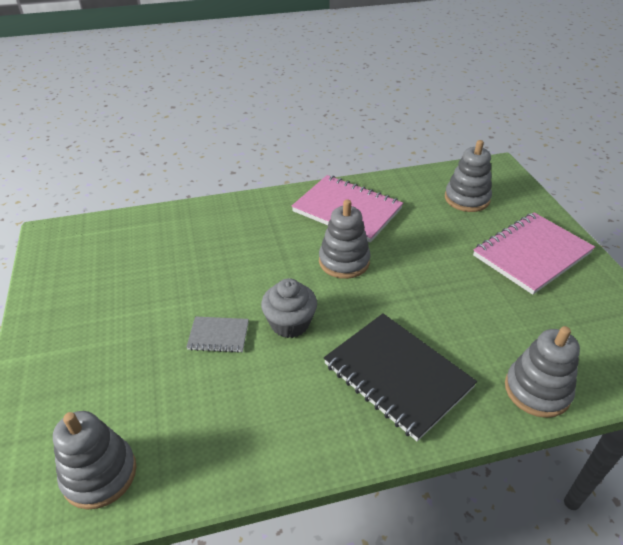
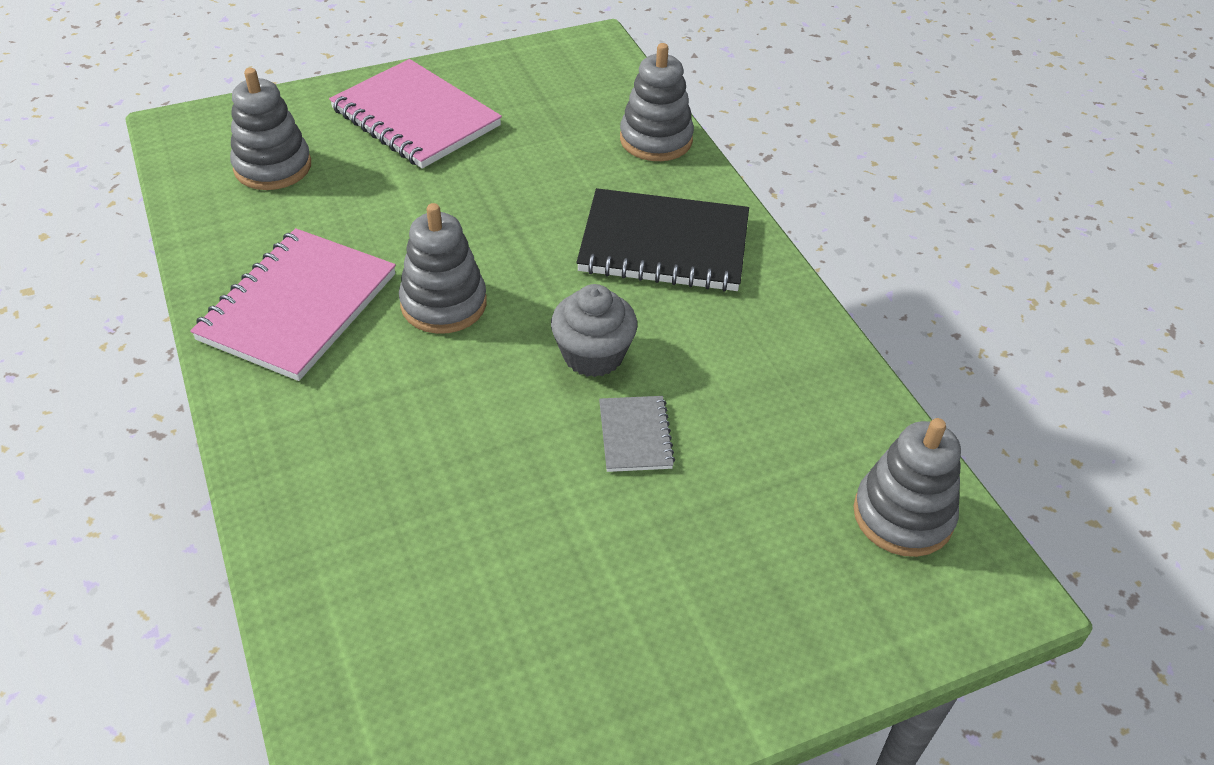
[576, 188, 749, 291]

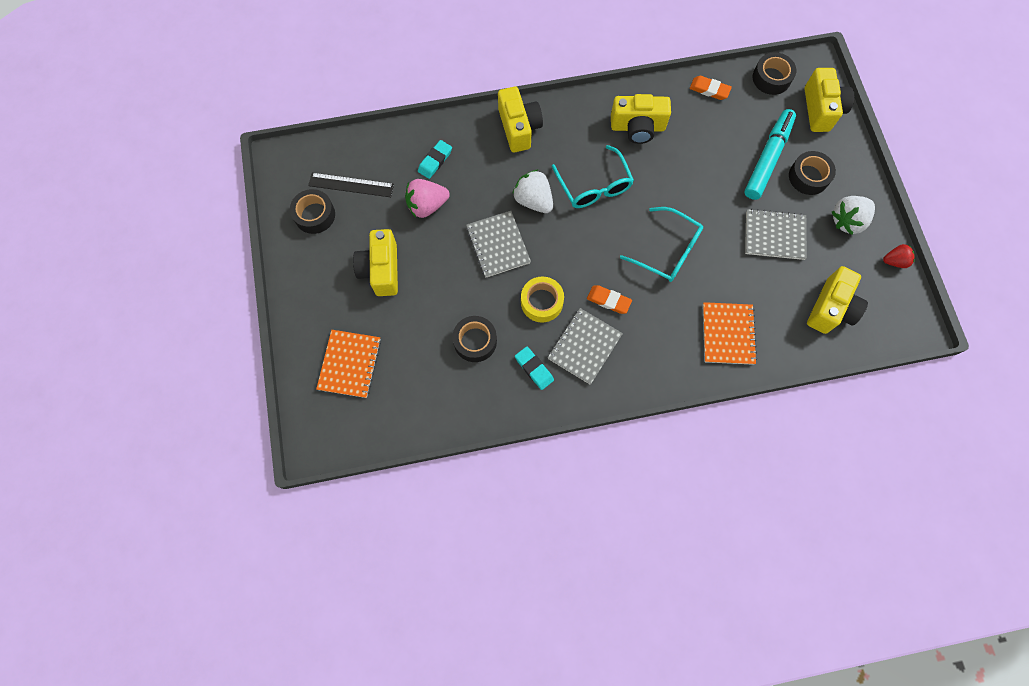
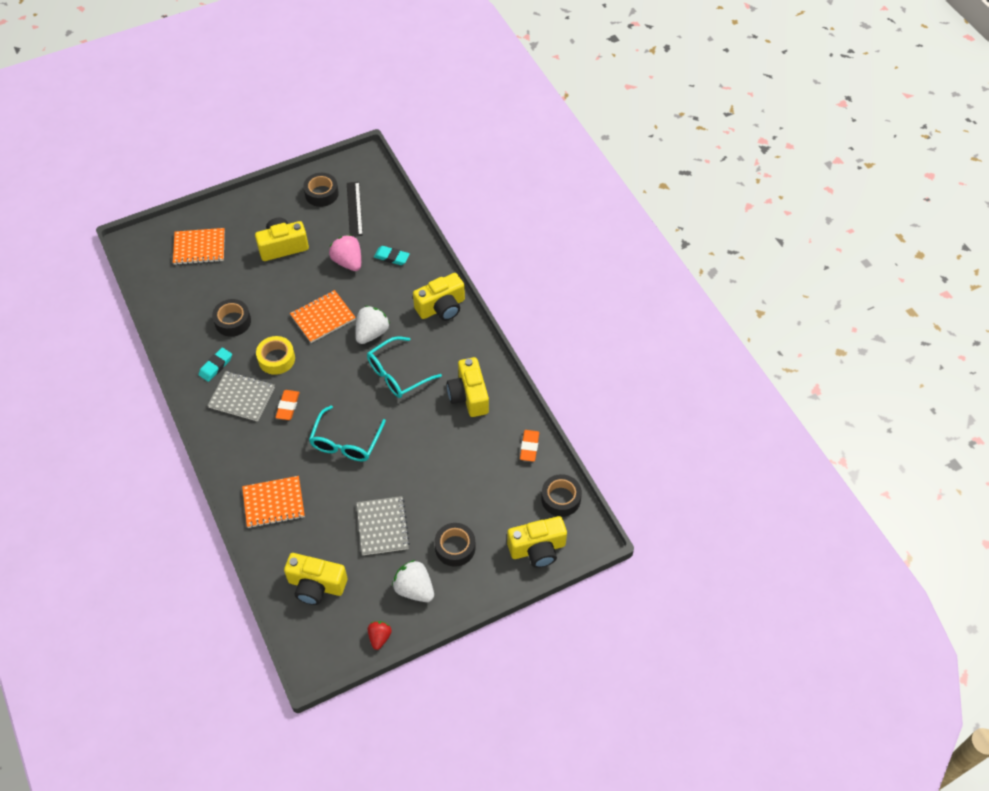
[290, 290, 356, 343]
[744, 109, 796, 200] (first image)
[368, 621, 392, 650]

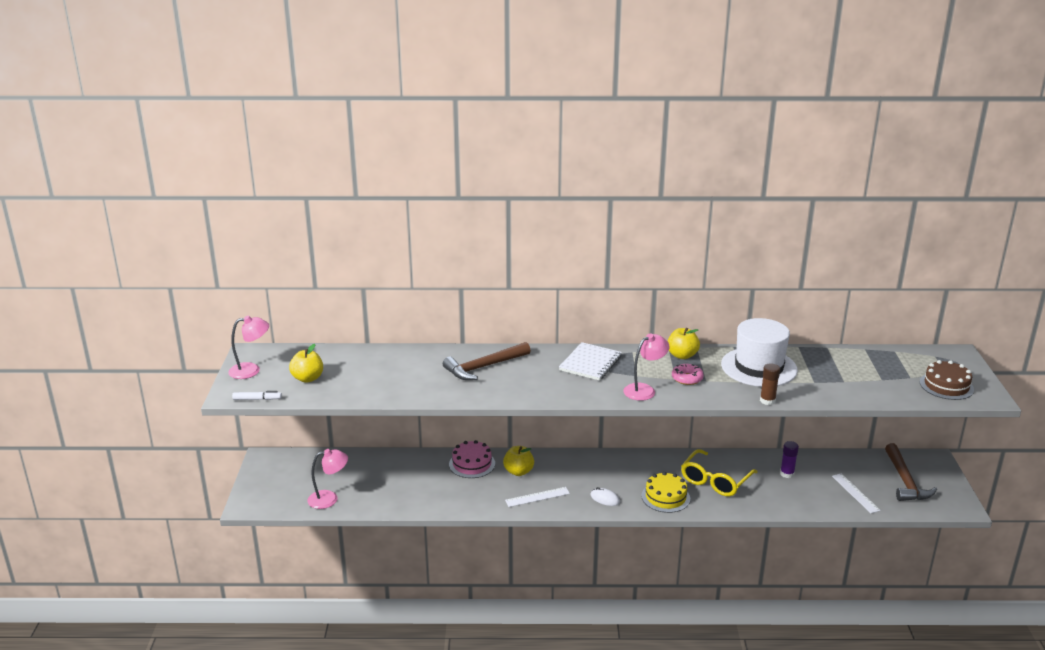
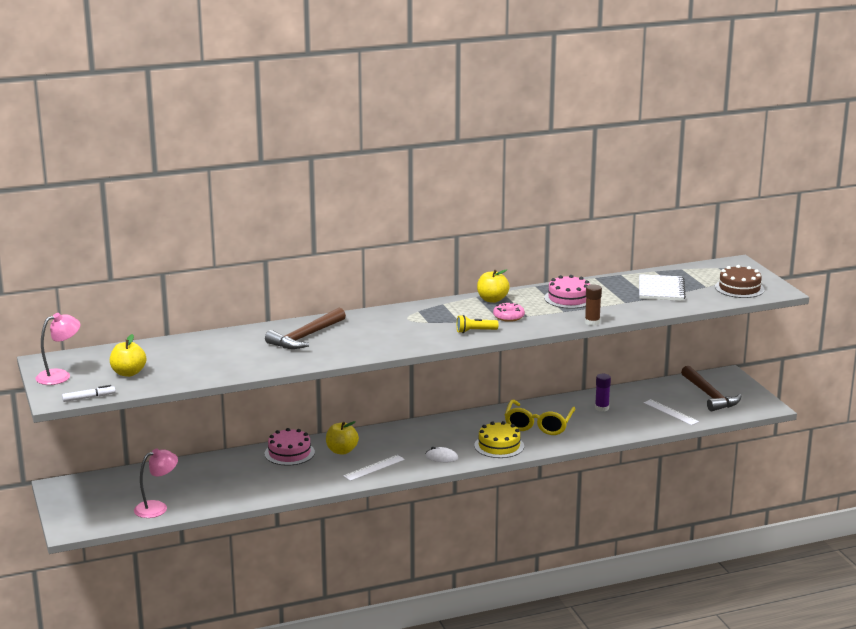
[639, 274, 686, 301]
[457, 315, 498, 333]
[544, 275, 590, 309]

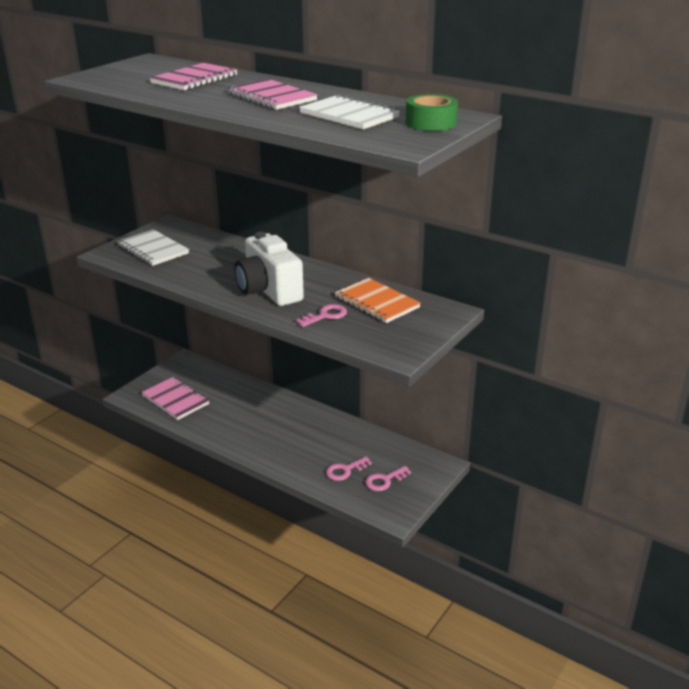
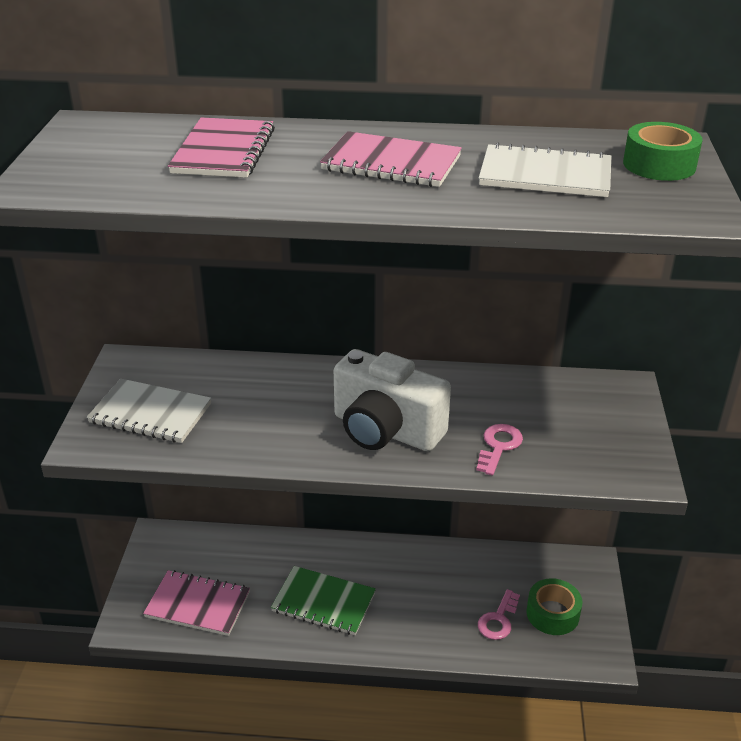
[335, 278, 421, 323] (first image)
[526, 578, 582, 635]
[271, 566, 376, 635]

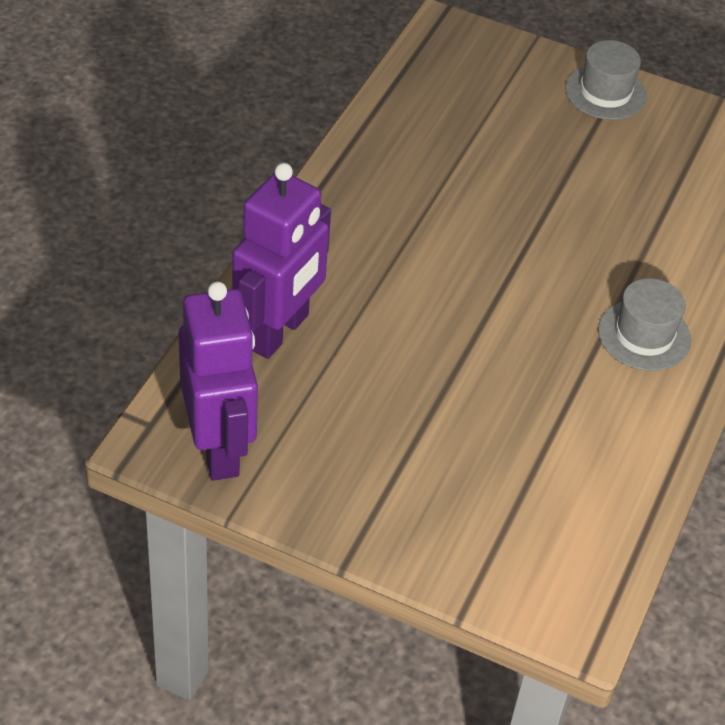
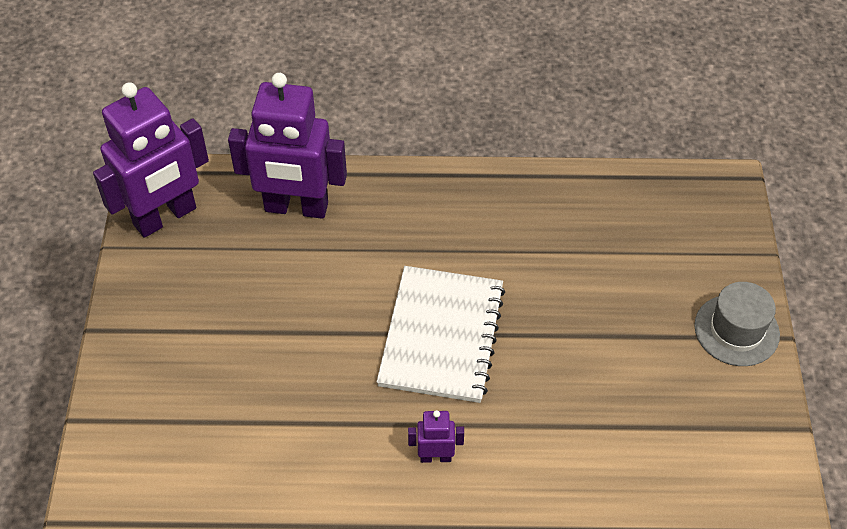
[408, 410, 464, 463]
[376, 266, 505, 403]

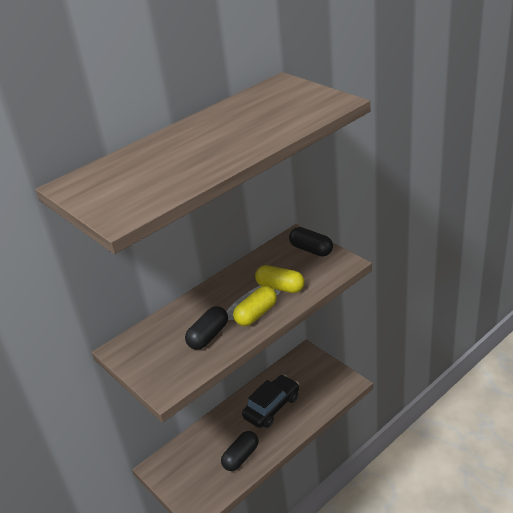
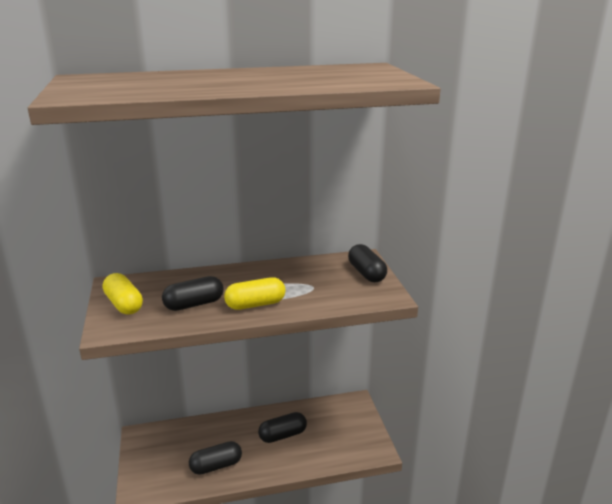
[258, 412, 307, 443]
[103, 273, 143, 314]

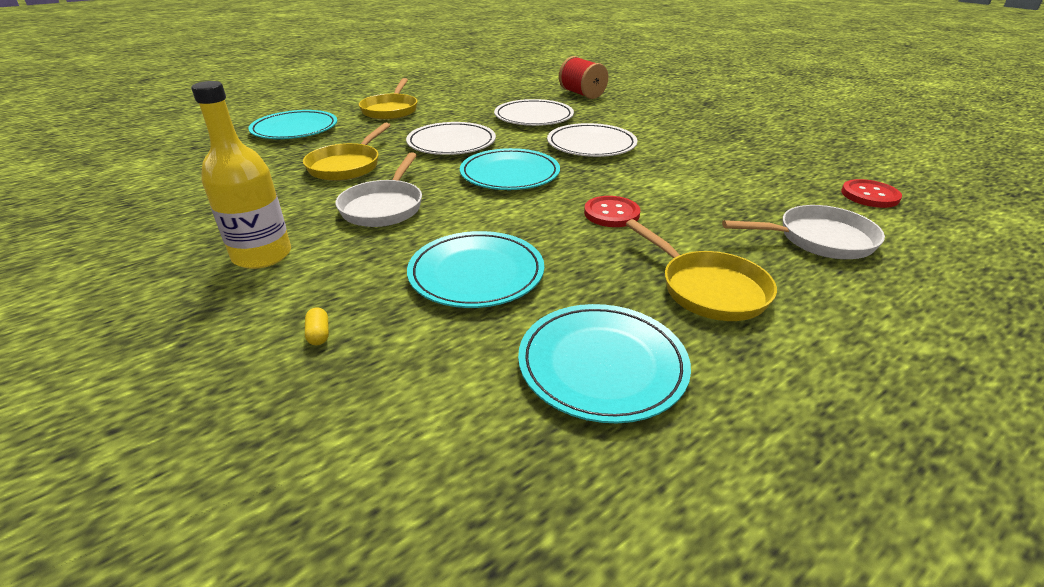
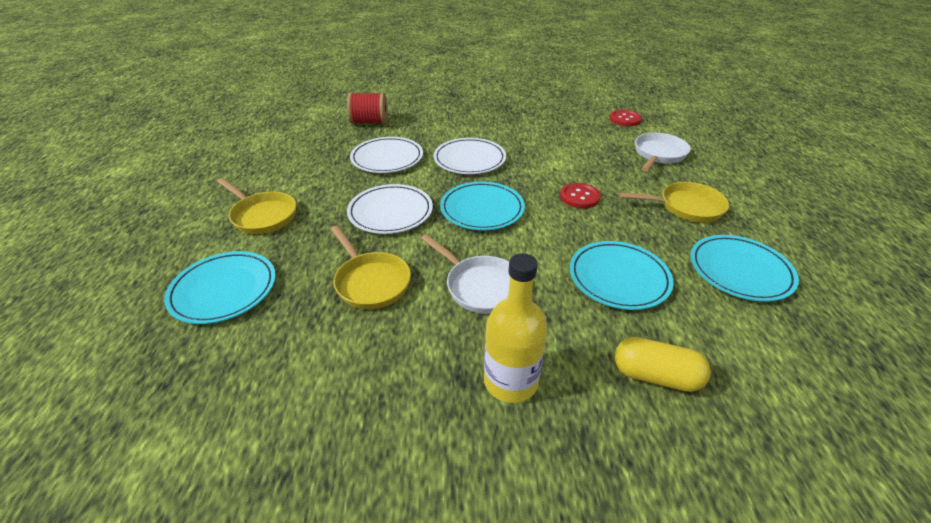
[615, 337, 711, 392]

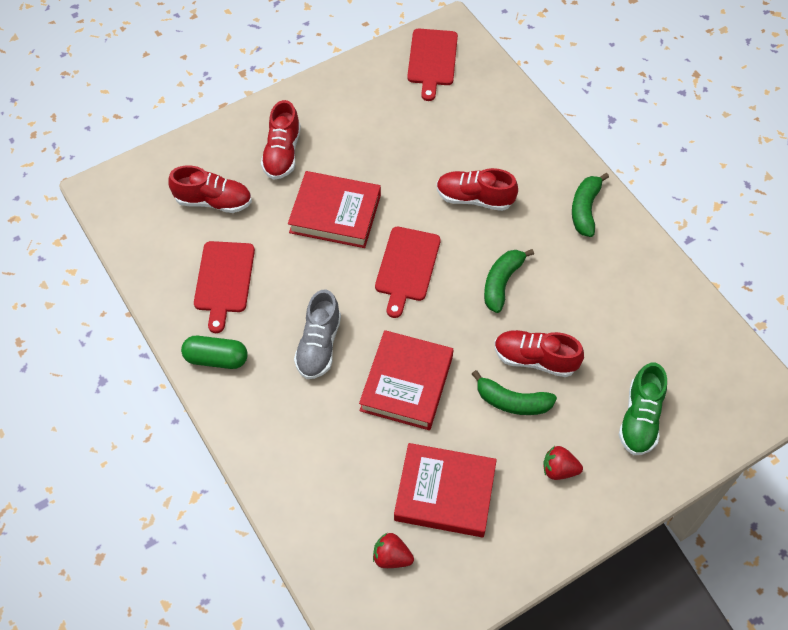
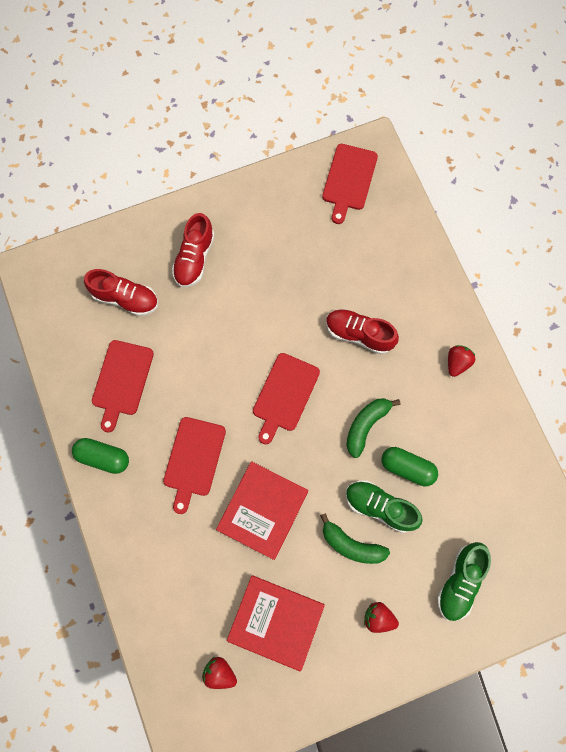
[288, 171, 381, 248] (first image)
[163, 417, 226, 514]
[346, 480, 423, 533]
[448, 345, 476, 377]
[381, 447, 438, 486]

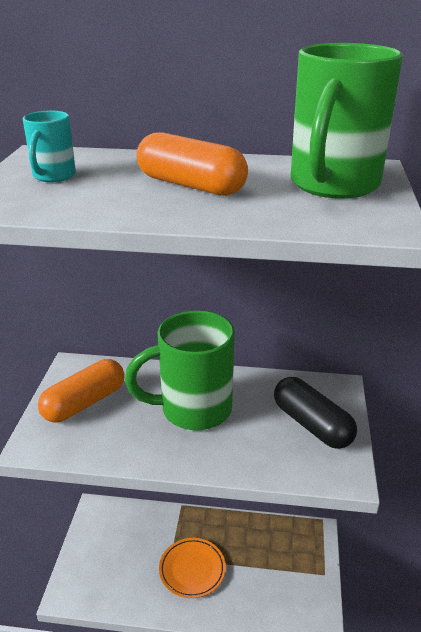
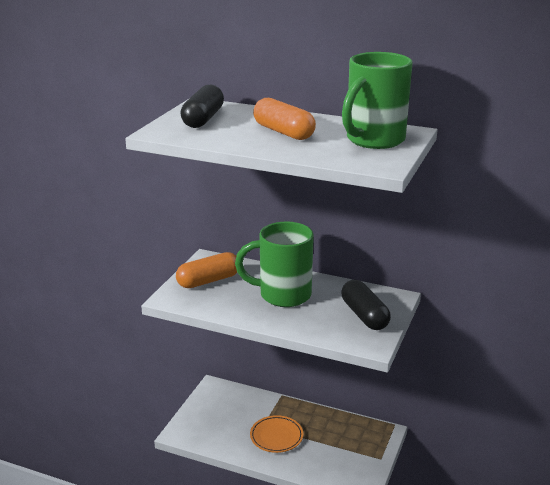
[180, 85, 224, 128]

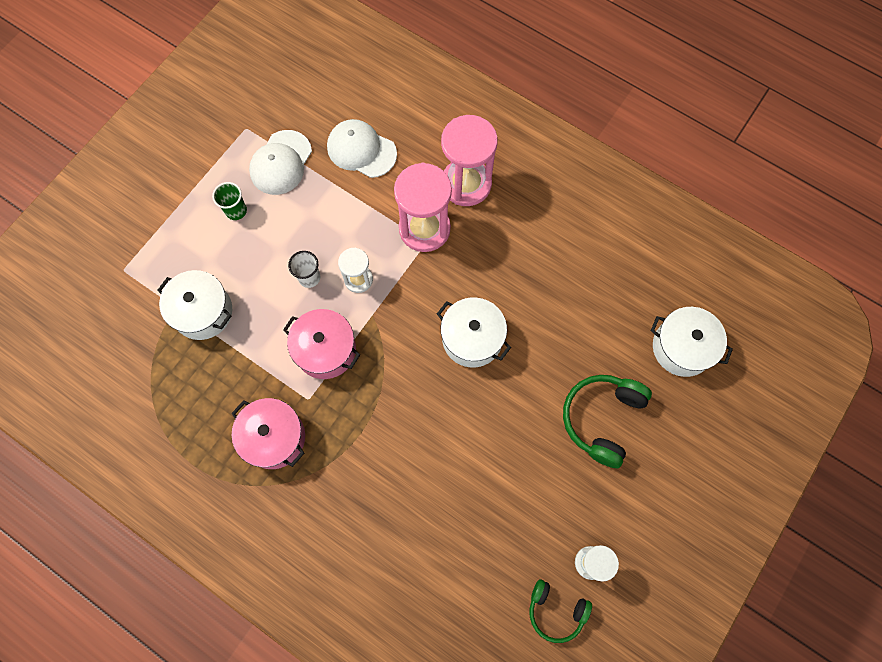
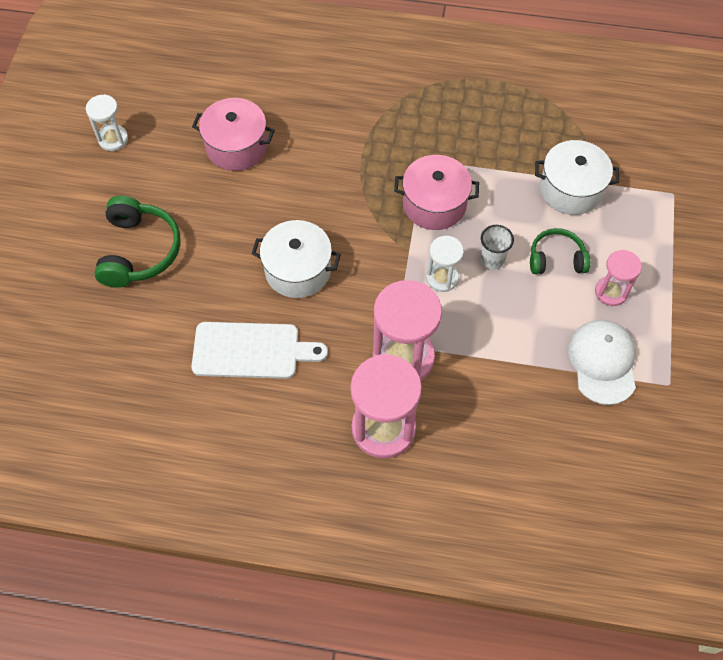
[595, 250, 642, 306]
[192, 98, 275, 171]
[327, 119, 397, 178] (first image)
[530, 228, 590, 274]
[651, 307, 733, 377] (first image)
[191, 322, 328, 379]

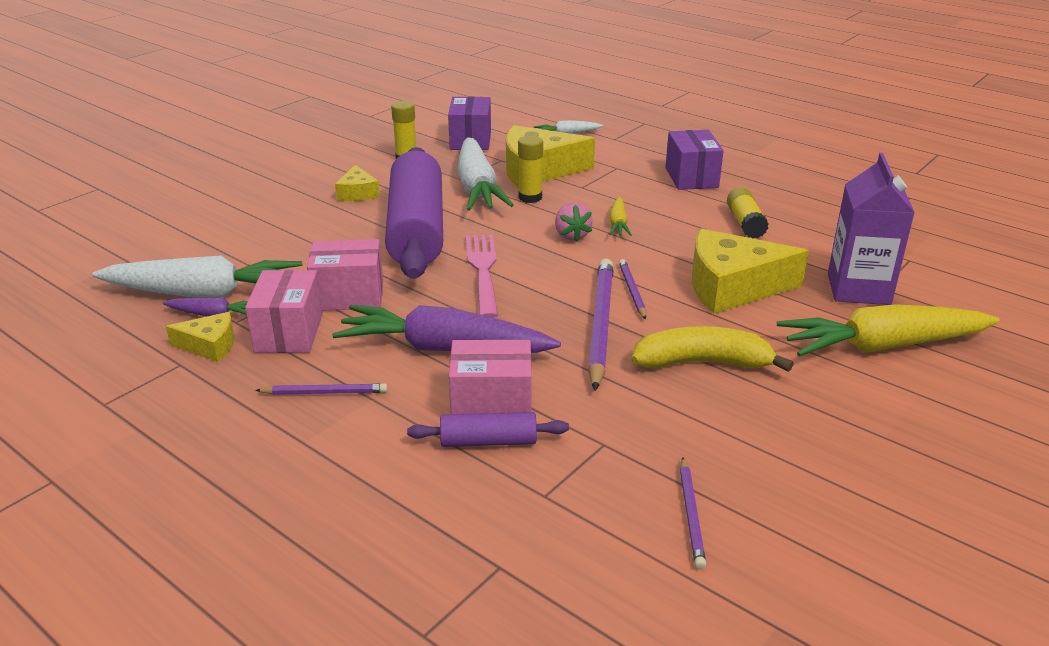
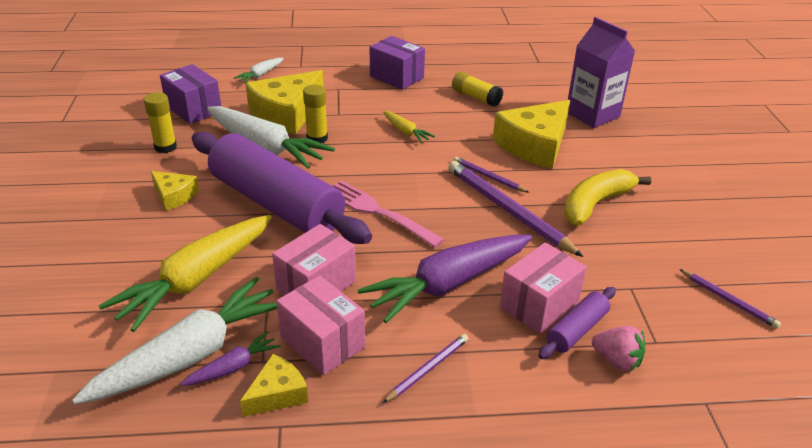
[592, 326, 645, 372]
[99, 215, 272, 332]

